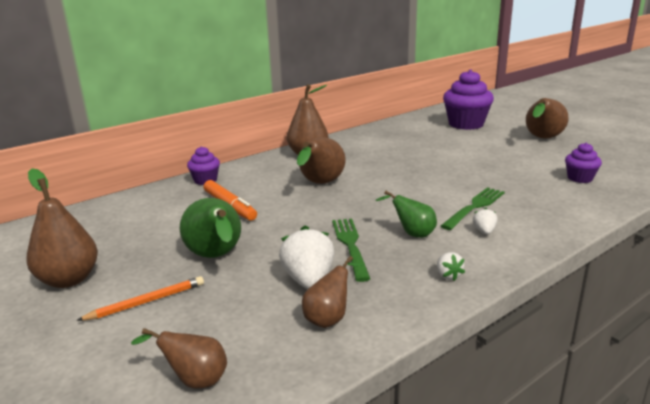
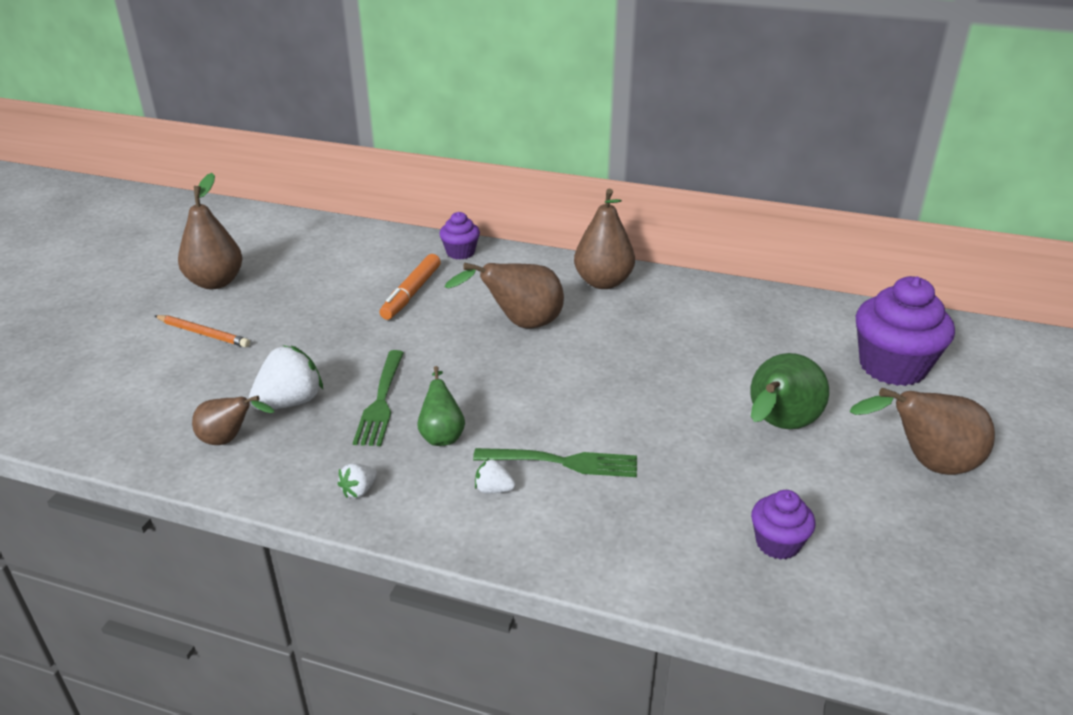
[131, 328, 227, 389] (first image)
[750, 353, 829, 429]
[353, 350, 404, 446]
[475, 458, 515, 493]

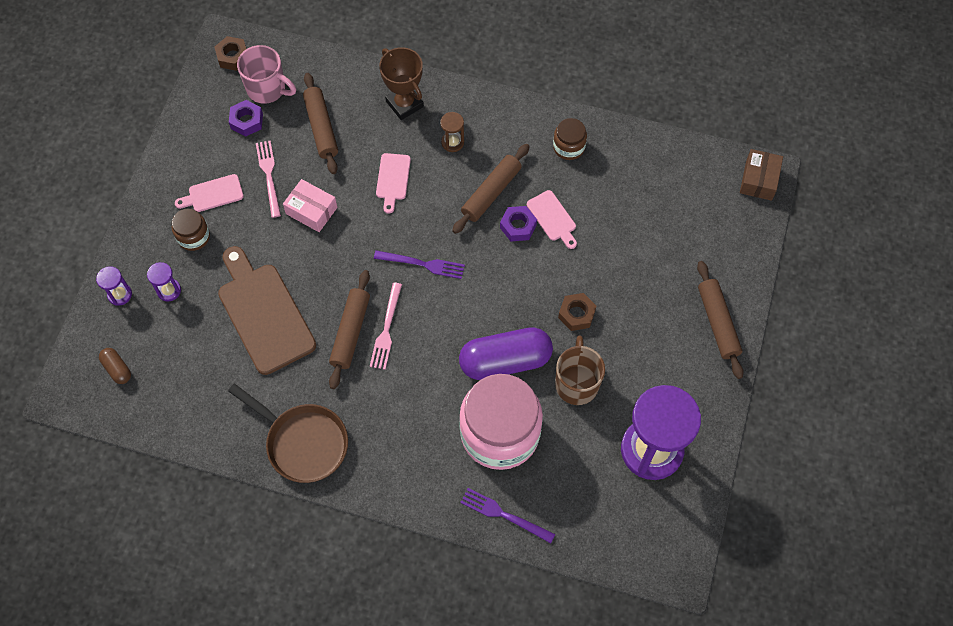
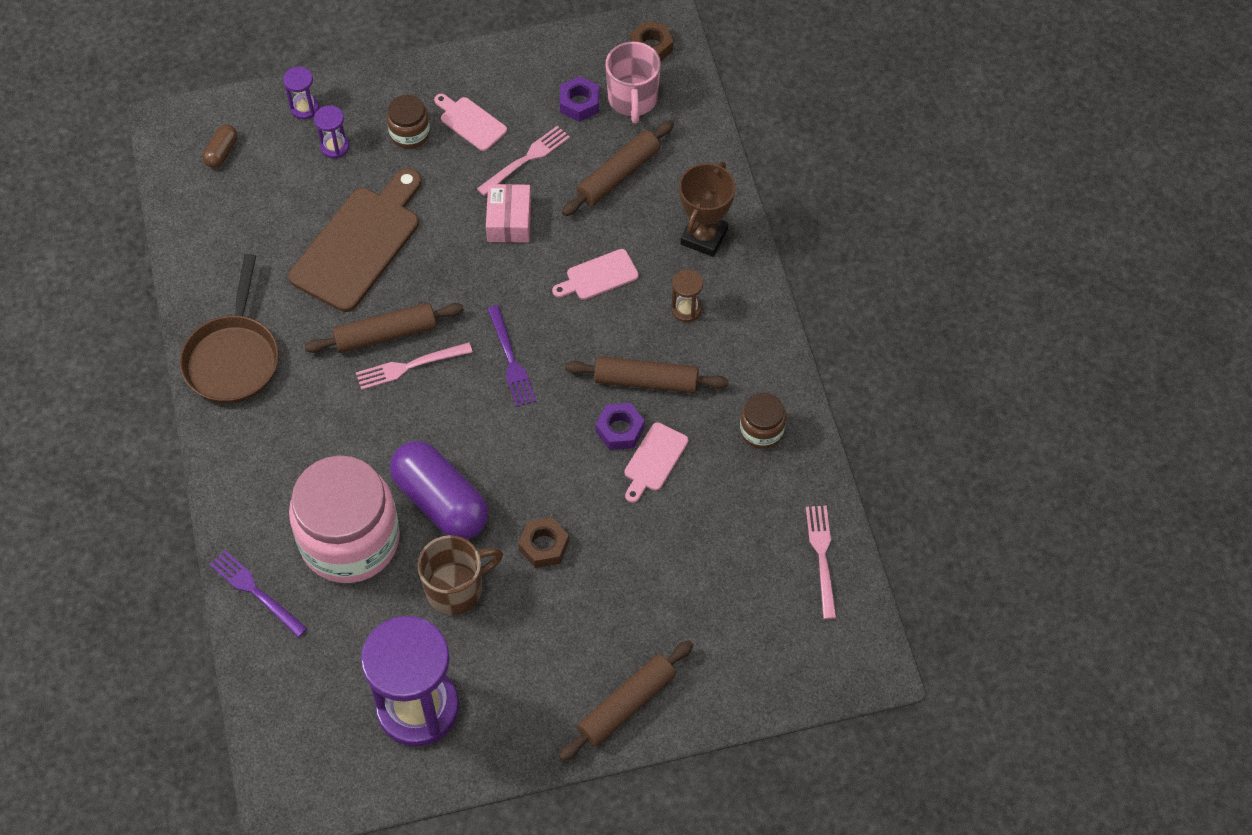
[209, 550, 308, 637]
[740, 149, 783, 201] (first image)
[806, 506, 836, 619]

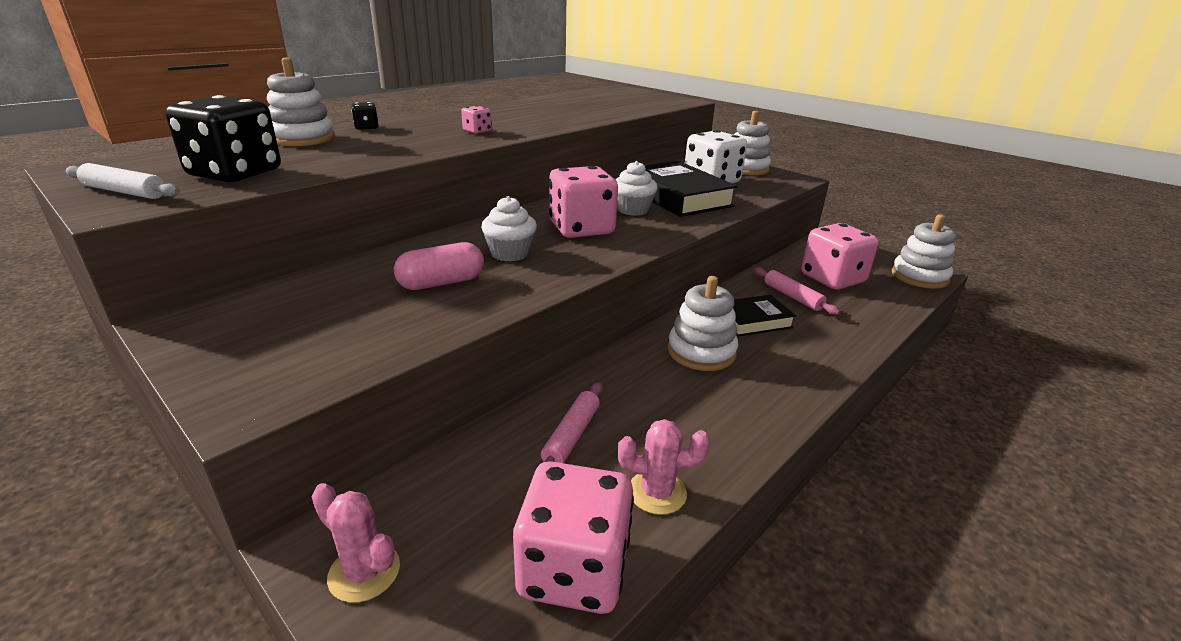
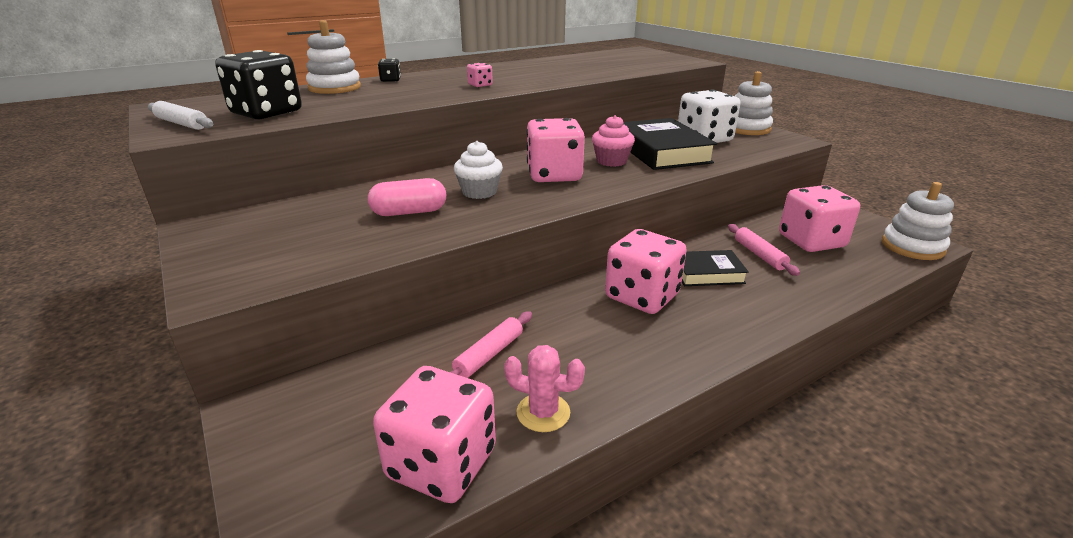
[311, 483, 400, 603] (first image)
[592, 115, 635, 167]
[605, 229, 687, 314]

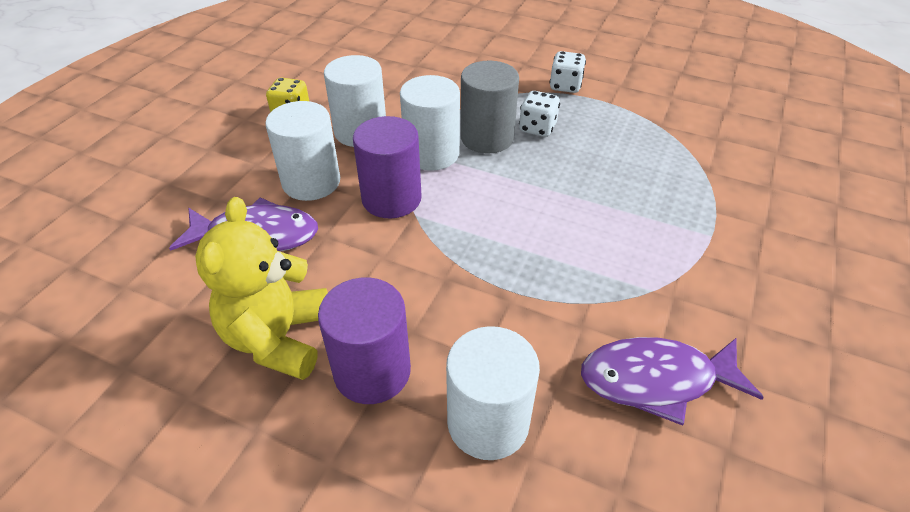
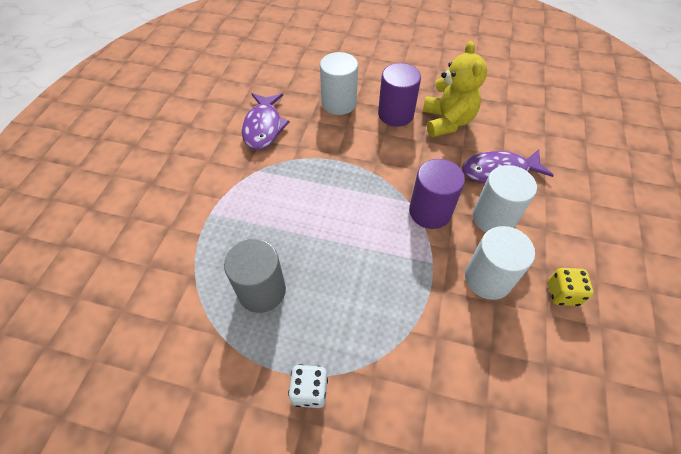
[400, 75, 460, 171] (first image)
[224, 239, 286, 313]
[519, 91, 560, 137] (first image)
[242, 93, 290, 150]

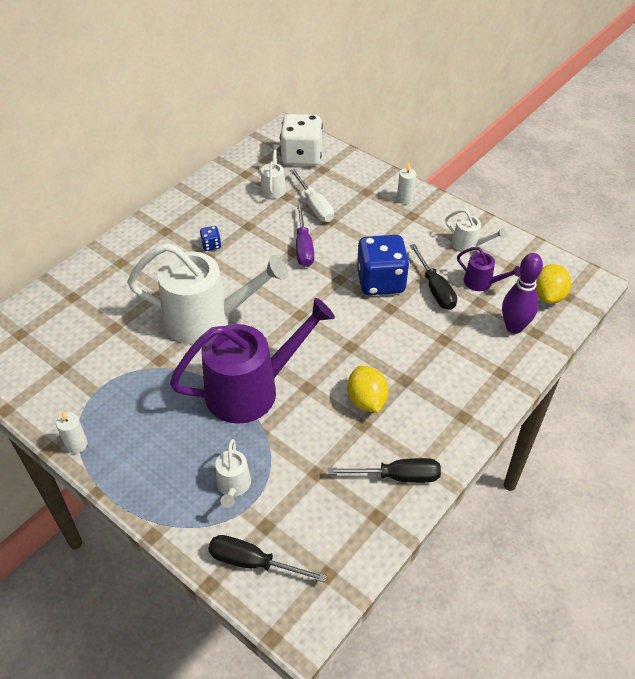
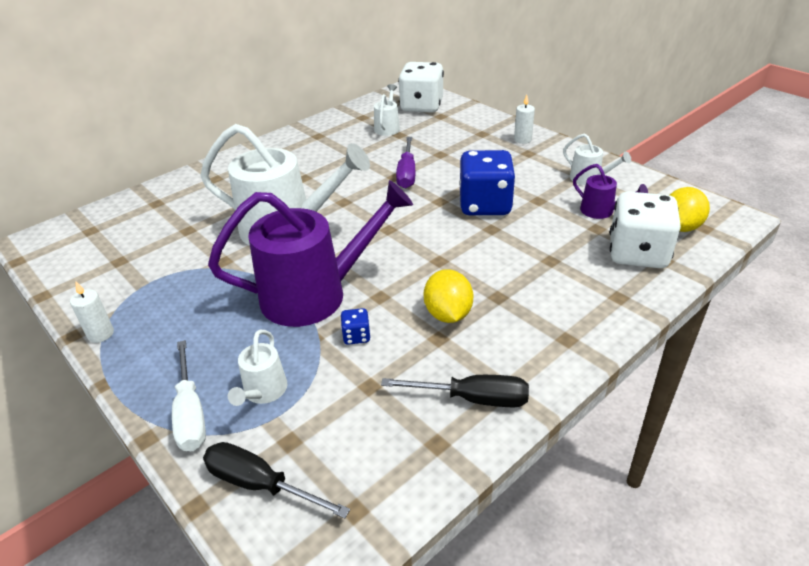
[341, 308, 371, 345]
[172, 340, 206, 451]
[410, 244, 457, 310] (first image)
[610, 192, 681, 268]

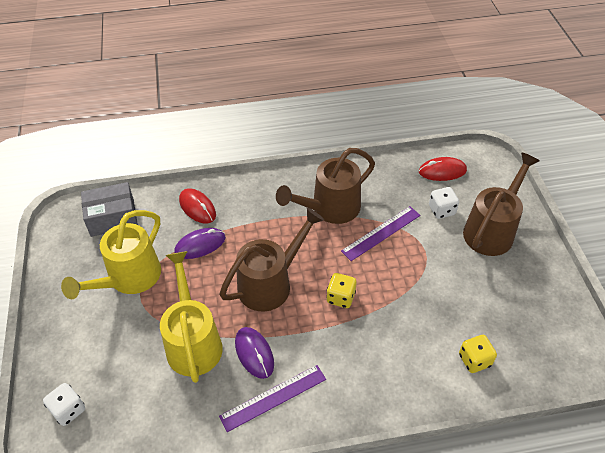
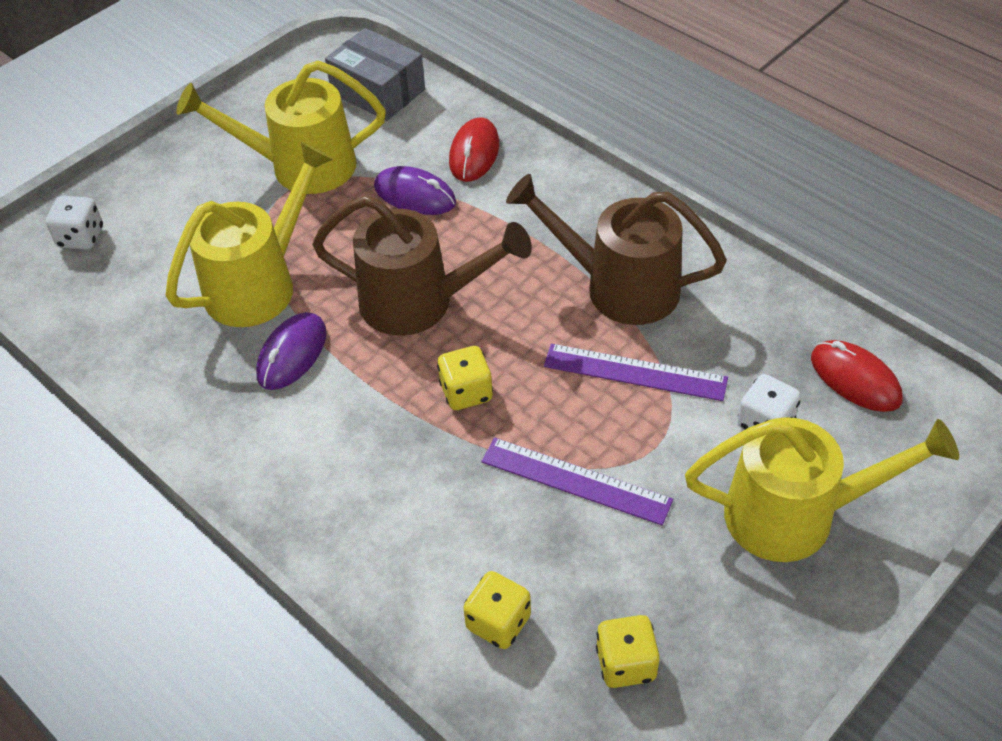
[481, 438, 673, 525]
[685, 417, 959, 562]
[596, 615, 660, 688]

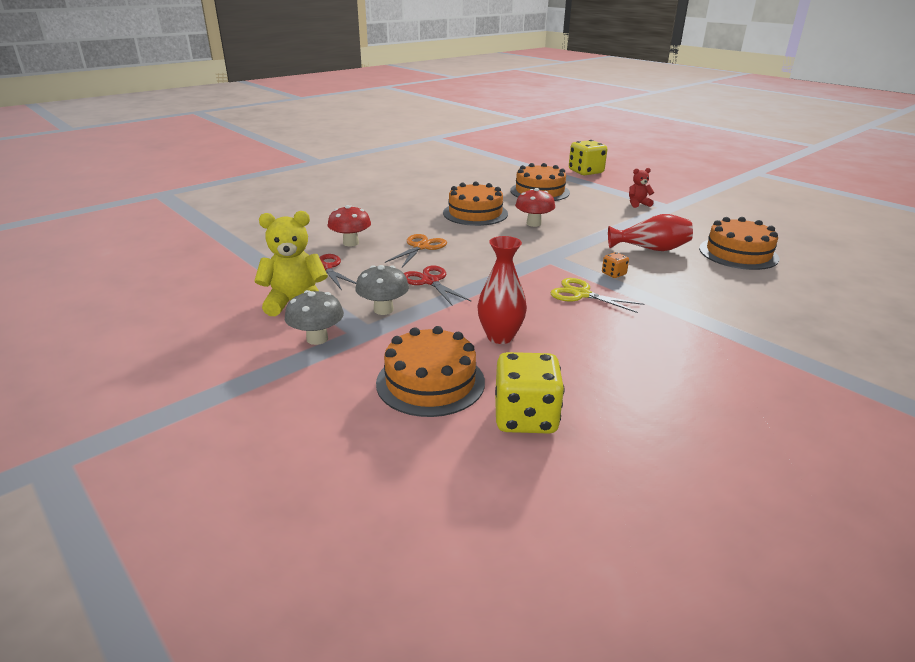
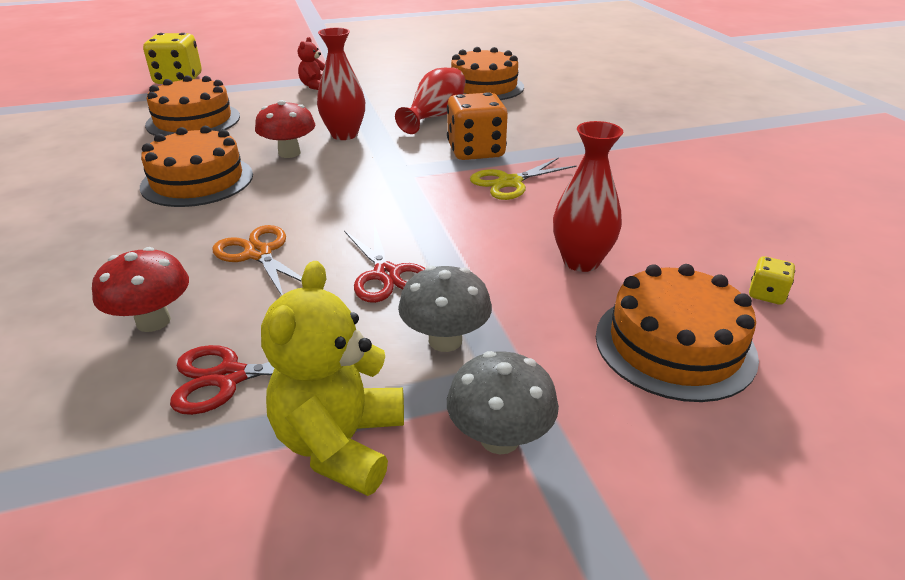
[344, 224, 425, 303]
[749, 256, 795, 305]
[447, 92, 508, 160]
[317, 28, 365, 140]

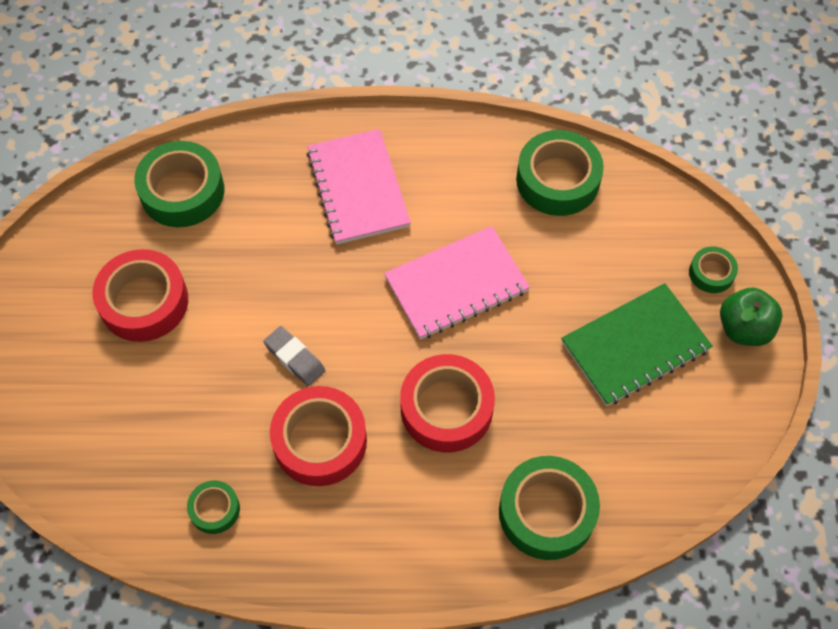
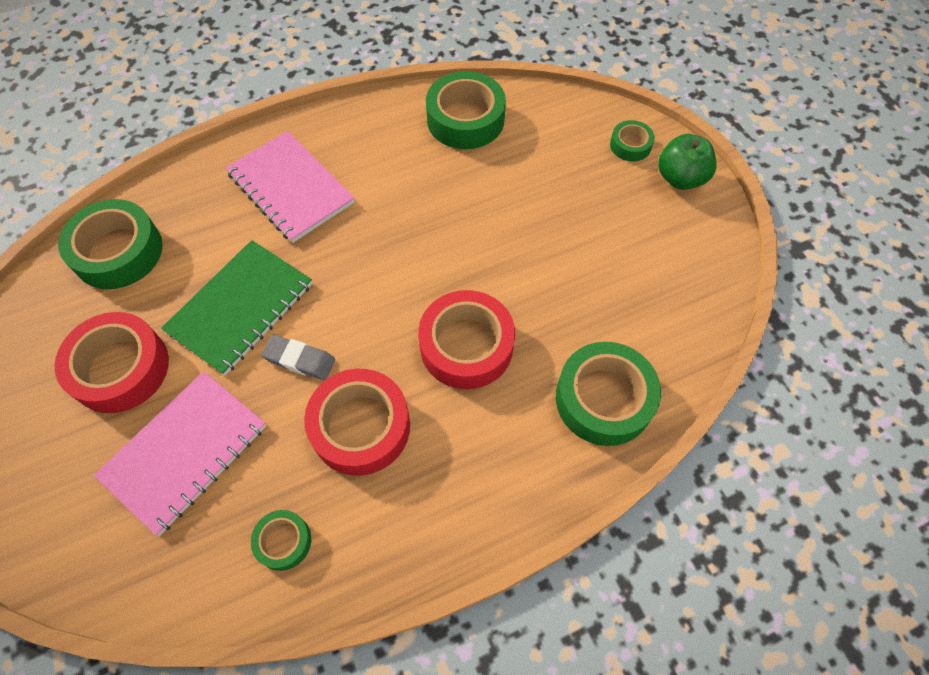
[94, 371, 266, 536]
[161, 240, 312, 375]

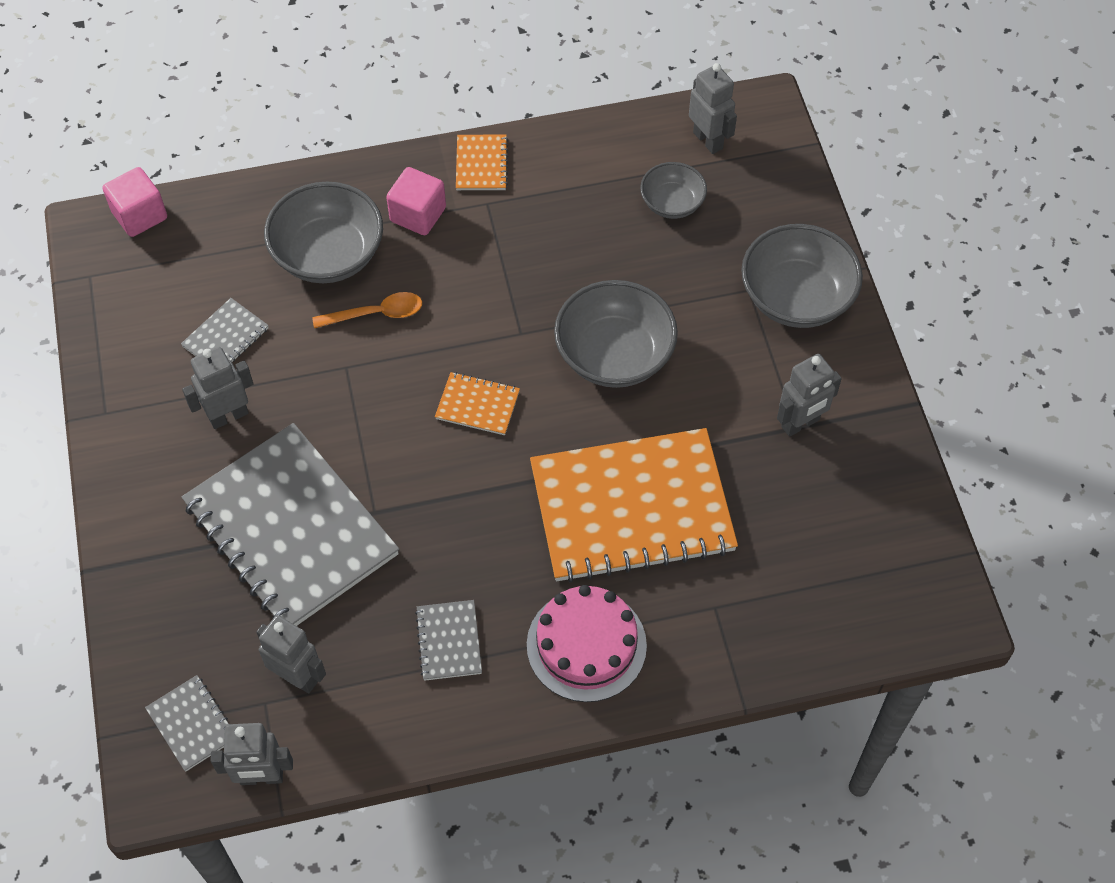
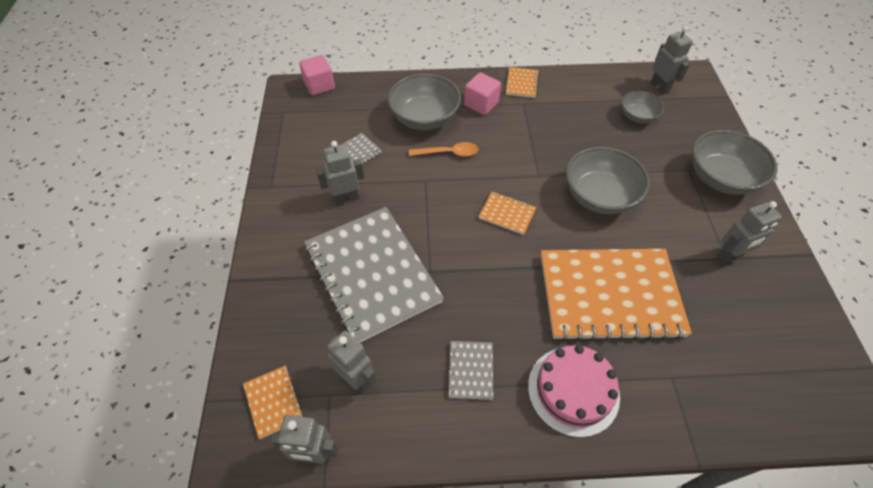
[243, 365, 304, 439]

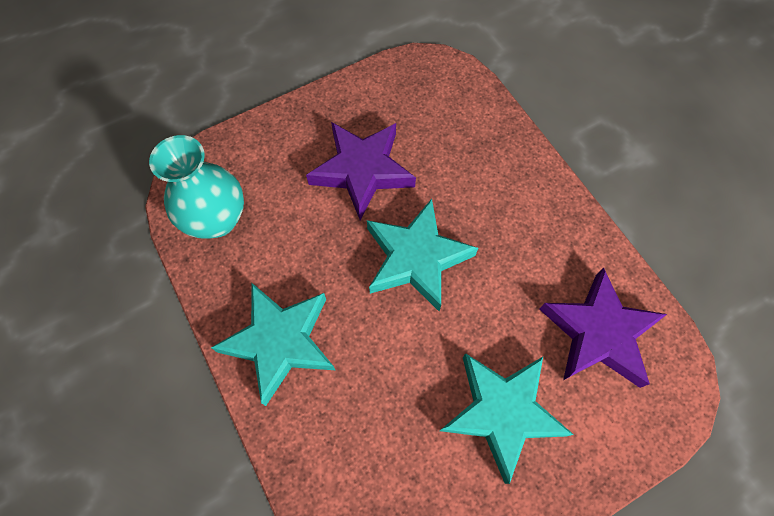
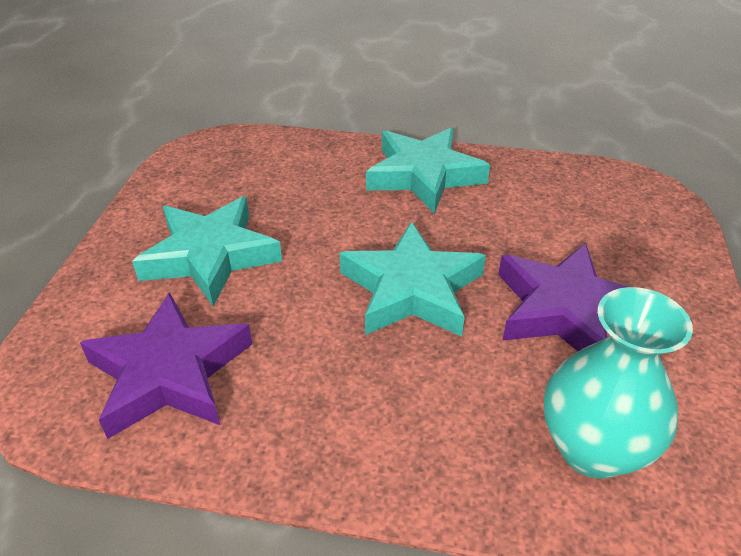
[544, 287, 693, 479]

